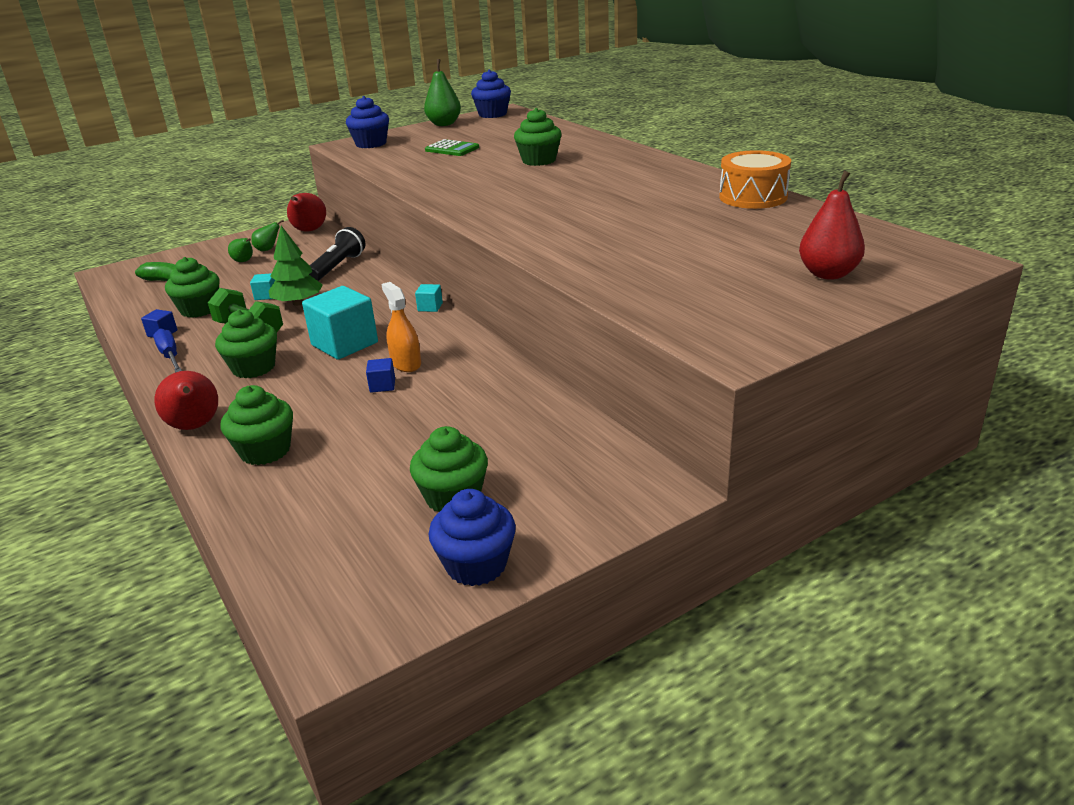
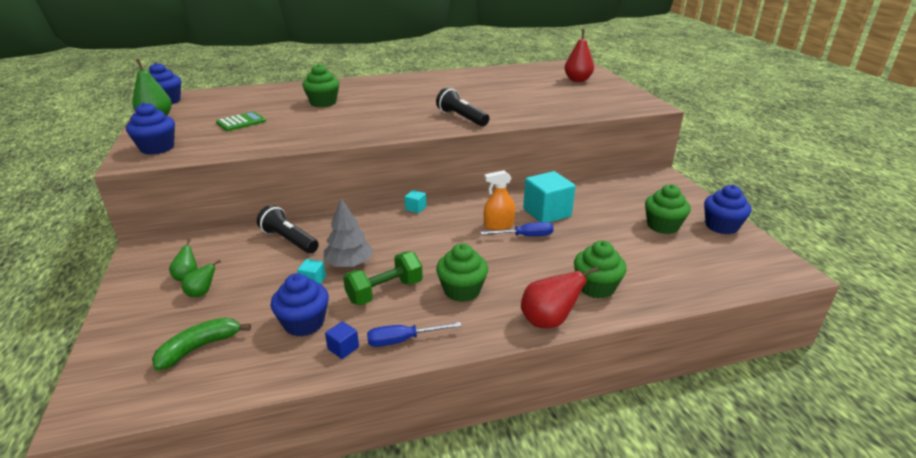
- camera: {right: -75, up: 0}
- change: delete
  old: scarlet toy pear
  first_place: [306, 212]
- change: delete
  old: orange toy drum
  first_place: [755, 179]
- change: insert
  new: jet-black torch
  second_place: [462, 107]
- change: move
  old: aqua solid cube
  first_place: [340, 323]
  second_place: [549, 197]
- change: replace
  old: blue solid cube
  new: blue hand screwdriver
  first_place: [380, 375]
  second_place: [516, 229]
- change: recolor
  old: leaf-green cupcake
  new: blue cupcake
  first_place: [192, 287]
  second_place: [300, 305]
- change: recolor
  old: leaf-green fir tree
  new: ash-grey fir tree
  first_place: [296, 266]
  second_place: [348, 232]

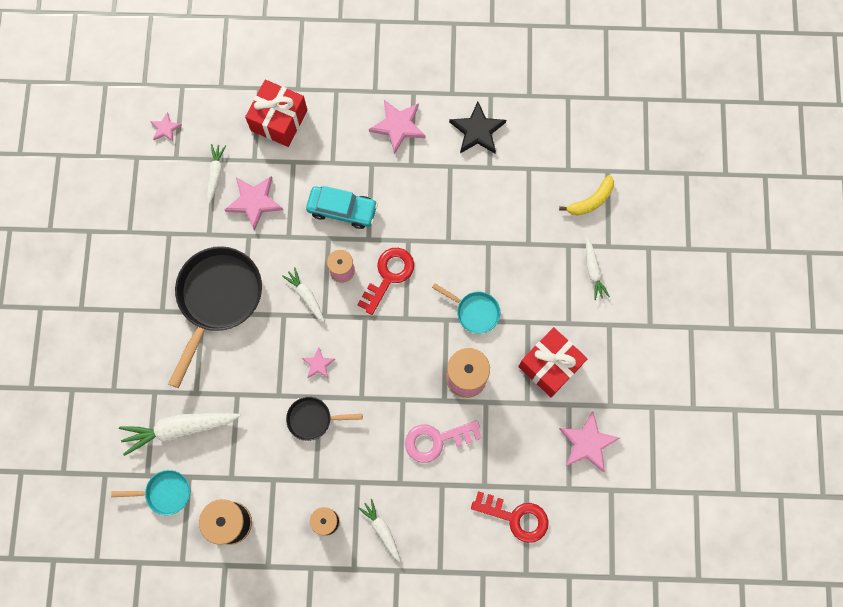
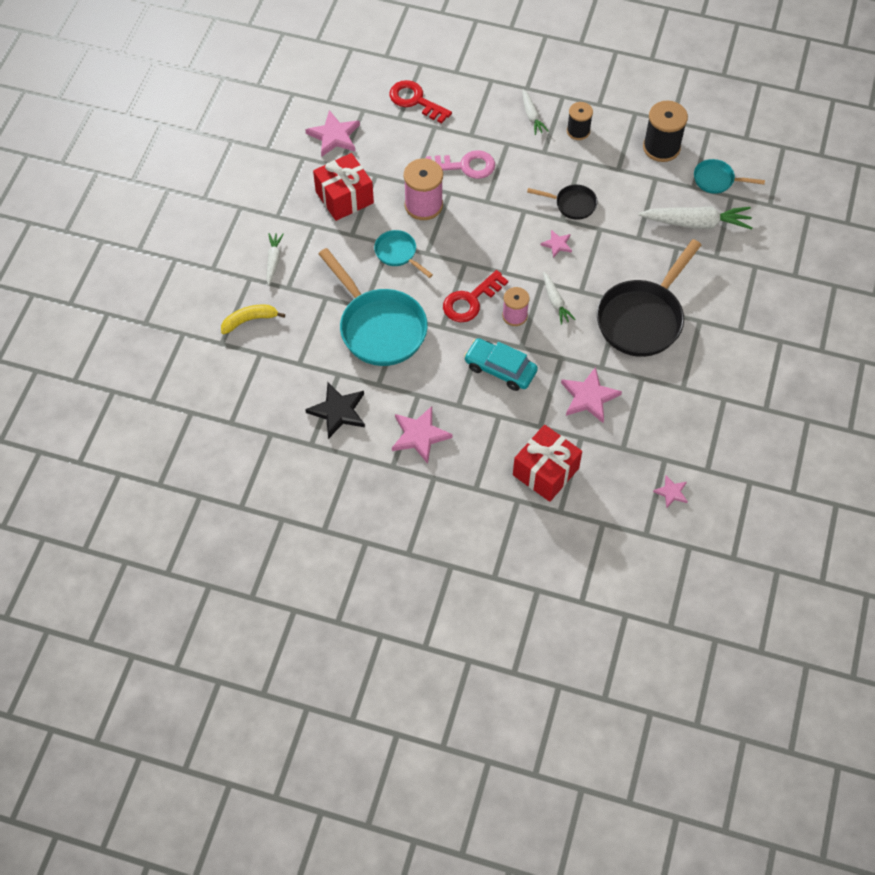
- camera: {right: -165, up: -15}
- change: delete
  old: pure white root vegetable
  first_place: [216, 174]
- change: insert
  new: aqua frying pan
  second_place: [373, 307]

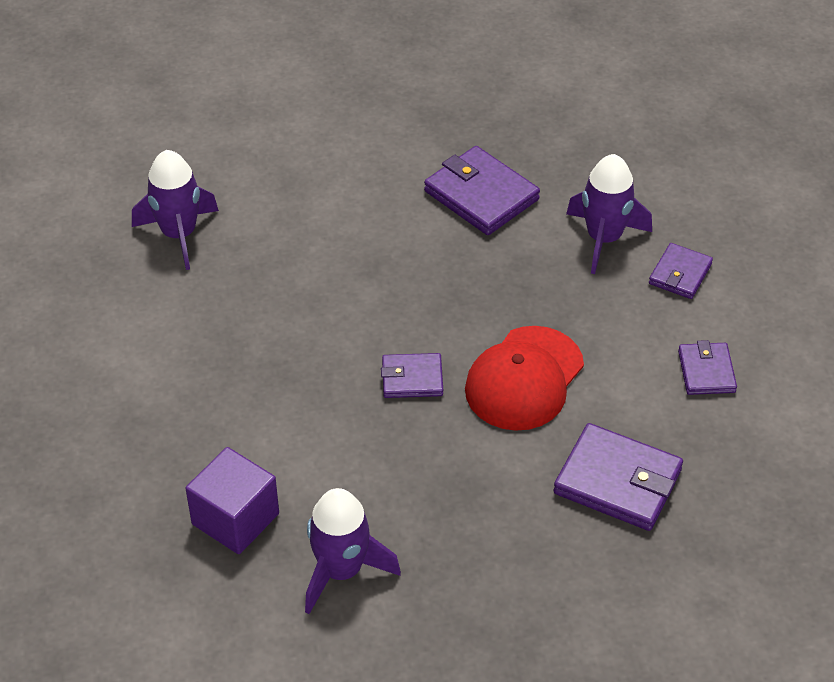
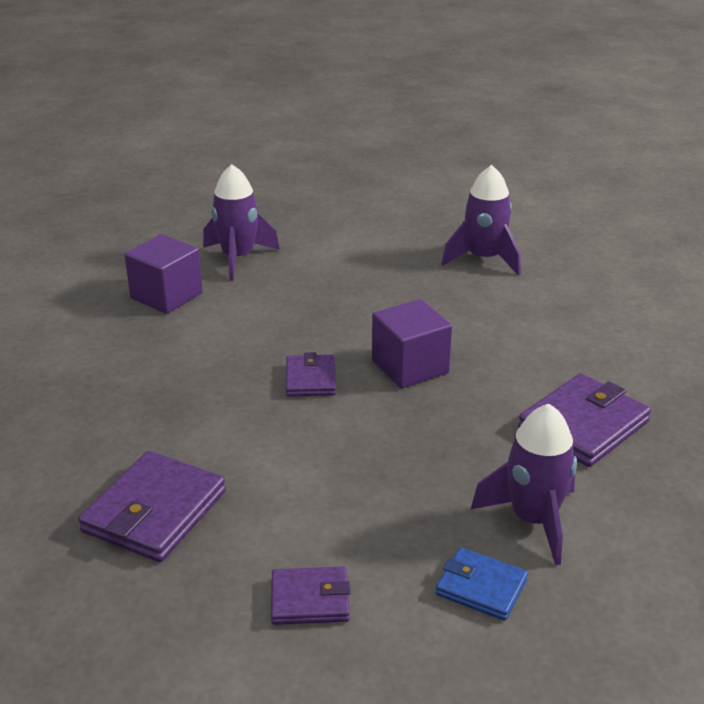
- camera: {right: 90, up: -15}
- change: delete
  old: scarlet peaked cap
  first_place: [524, 378]
- change: insert
  new: purple solid cube
  second_place: [412, 344]
- change: move
  old: purple toy rocket
  first_place: [353, 551]
  second_place: [241, 222]
- change: recolor
  old: purple card wallet
  new: blue card wallet
  first_place: [681, 271]
  second_place: [482, 584]

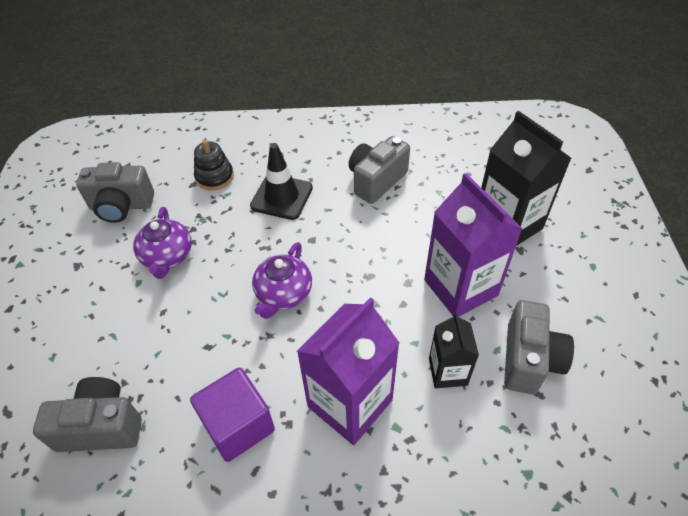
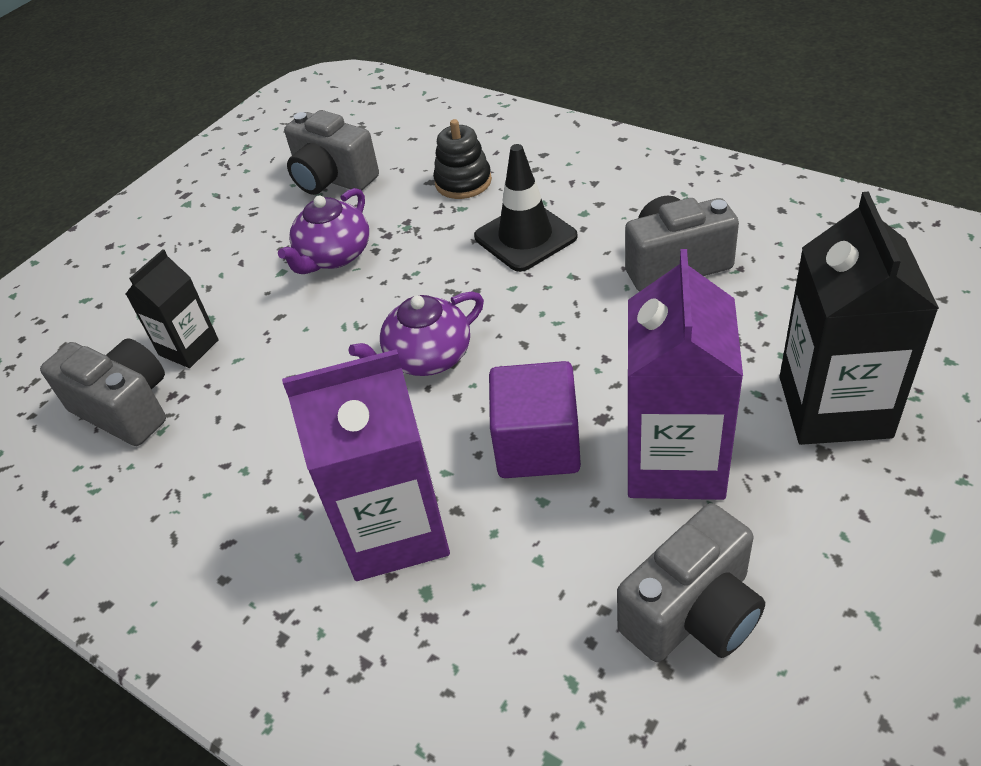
- camera: {right: 40, up: -5}
- change: move
  old: purple solid cube
  first_place: [232, 415]
  second_place: [535, 419]
- change: move
  old: jet-black milk carton
  first_place: [454, 350]
  second_place: [172, 308]

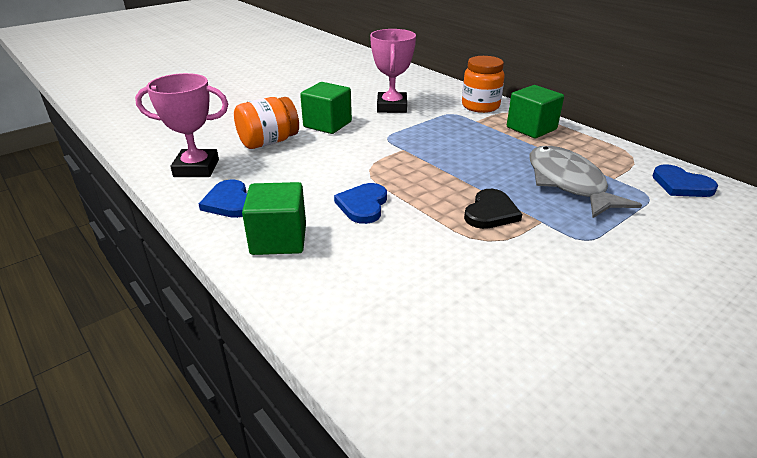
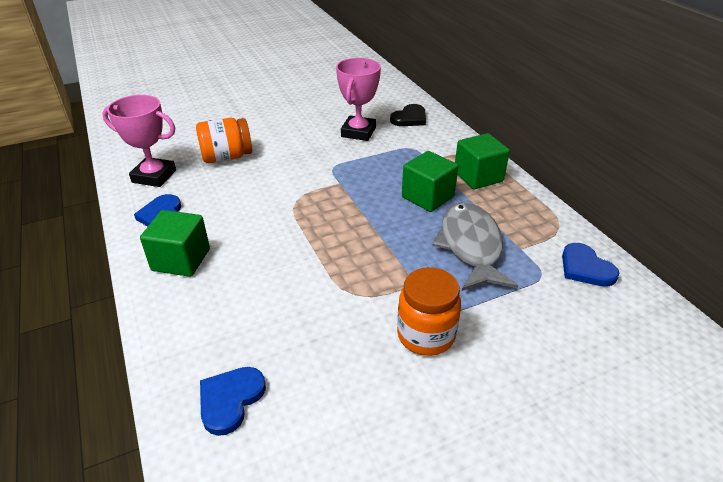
- camera: {right: 15, up: 5}
- change: move
  old: leaf-green solid cube
  first_place: [326, 108]
  second_place: [430, 181]
- change: move
  old: blue heart
  first_place: [360, 203]
  second_place: [233, 401]
- change: move
  old: orange jar
  first_place: [483, 84]
  second_place: [429, 311]
- change: move
  old: jet-black heart
  first_place: [493, 209]
  second_place: [408, 115]

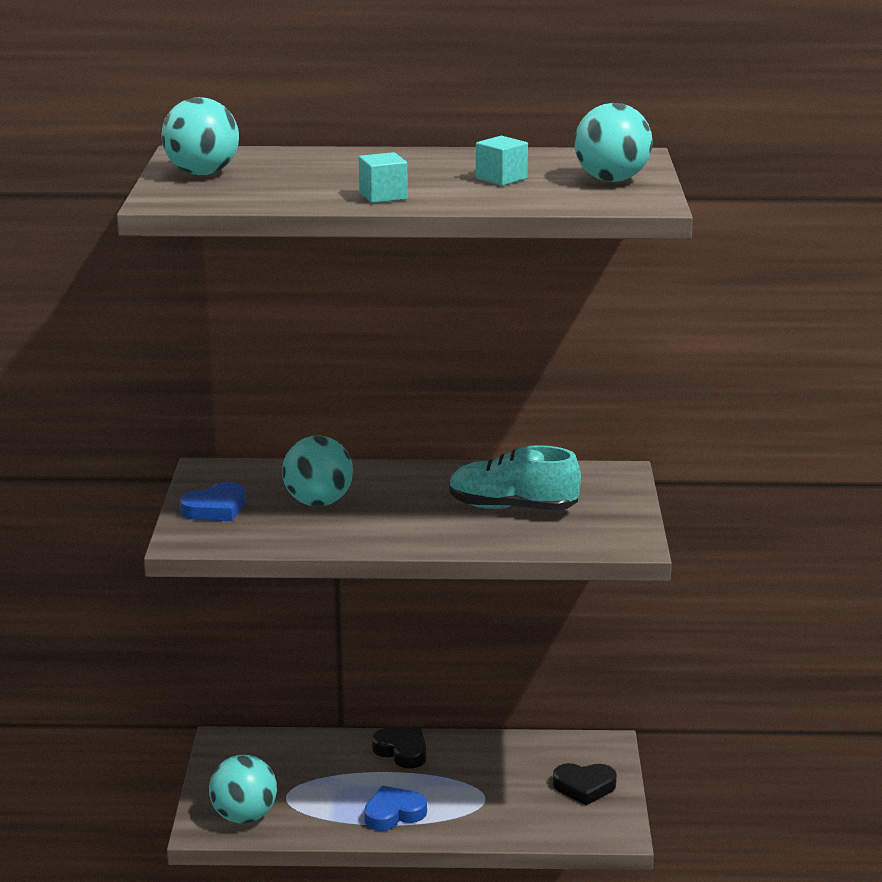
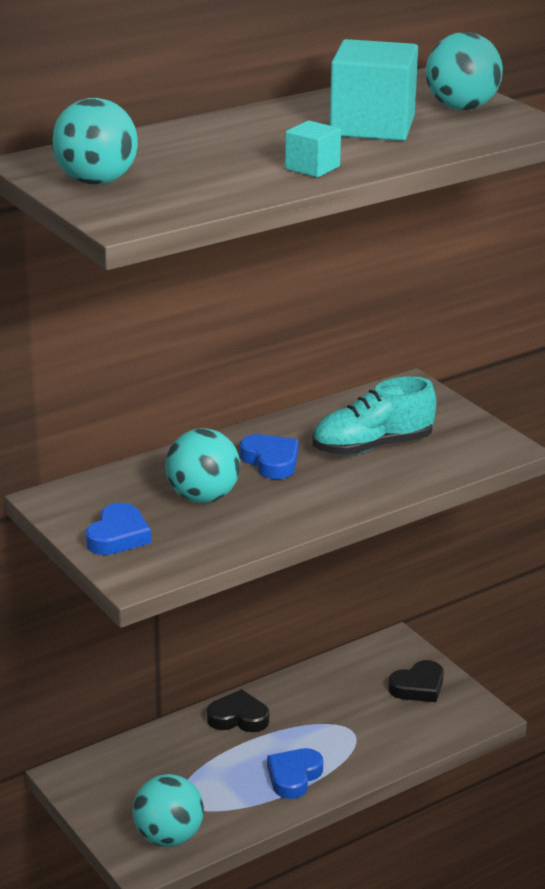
- camera: {right: -35, up: 5}
- change: insert
  new: blue heart
  second_place: [269, 456]
- change: resize
  old: aqua solid cube
  first_place: [502, 161]
  second_place: [374, 90]
  factor: 2.0

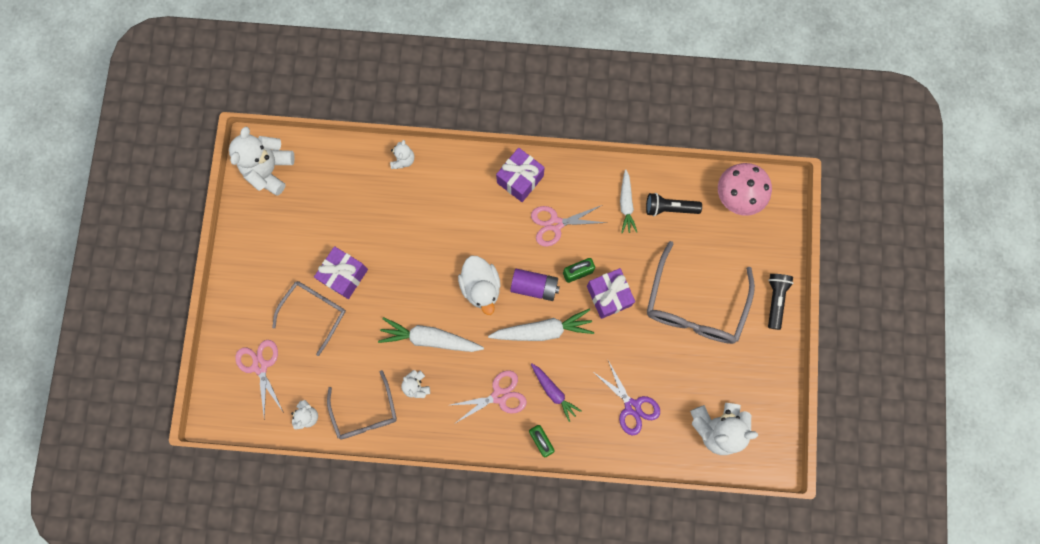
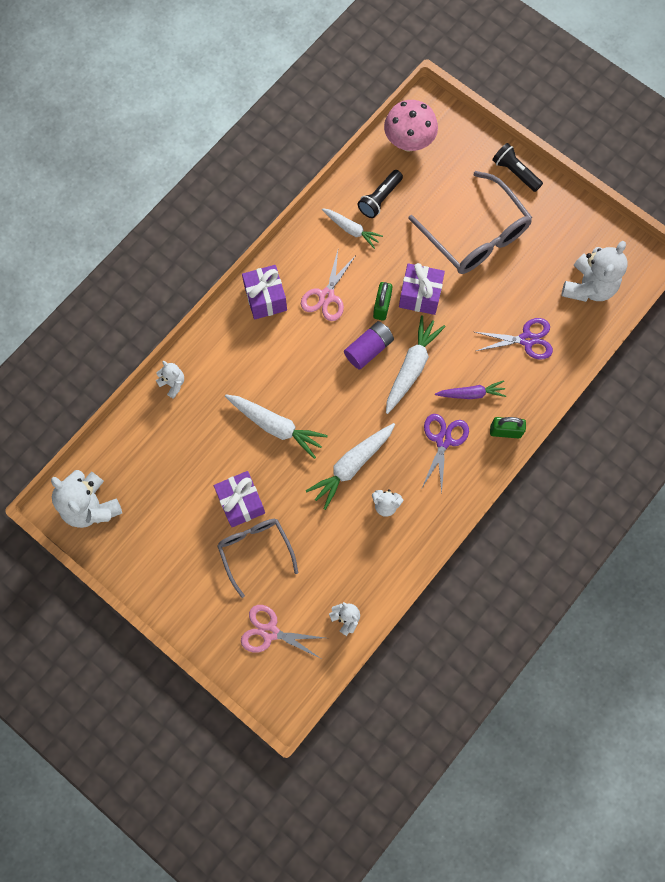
- camera: {right: -55, up: -5}
- change: delete
  old: ash-grey eyeglasses
  first_place: [362, 404]
- change: delete
  old: pure white rubber duck
  first_place: [479, 285]
- change: insert
  new: pure white root vegetable
  second_place: [276, 427]
- change: recolor
  old: pink scissors
  new: purple scissors
  first_place: [489, 396]
  second_place: [445, 453]

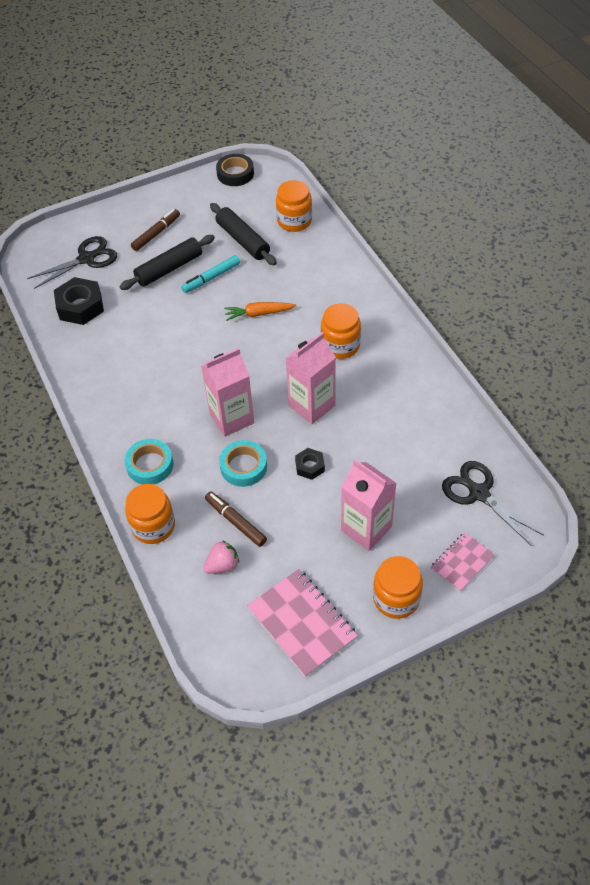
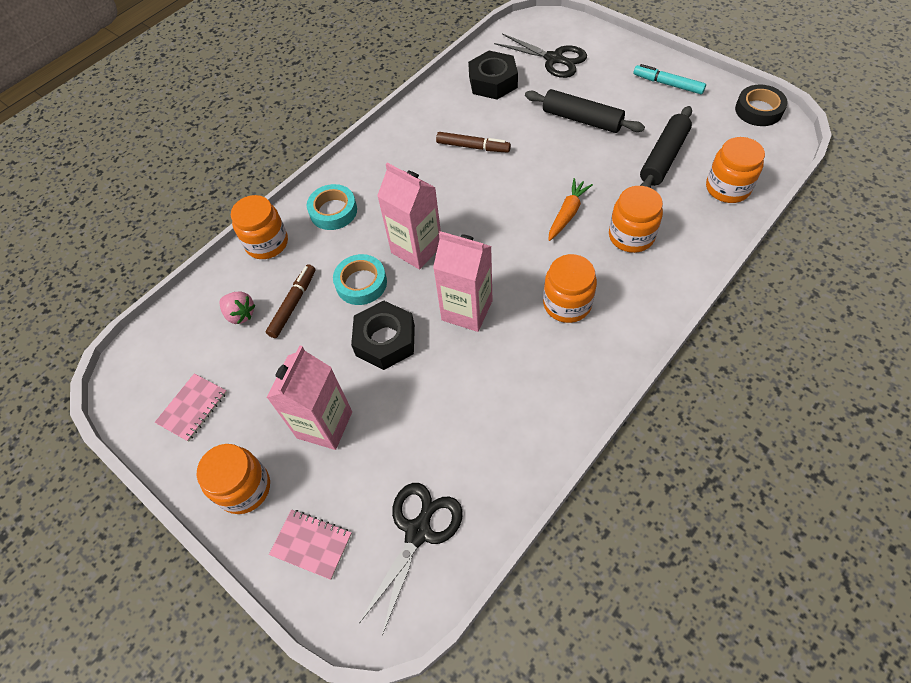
- camera: {right: 70, up: 5}
- change: insert
  new: orange jar
  second_place: [636, 219]
- change: move
  old: brown marker pen
  first_place: [155, 230]
  second_place: [473, 142]
- change: move
  old: aqua marker pen
  first_place: [210, 274]
  second_place: [669, 79]
- change: rotate
  old: orange root vegetable
  first_place: [260, 311]
  second_place: [570, 209]
  degrees: 60
- change: resize
  old: pink notebook
  first_place: [302, 623]
  second_place: [191, 408]
  factor: 0.6
- change: resize
  old: jet-black nut
  first_place: [310, 464]
  second_place: [383, 335]
  factor: 1.82

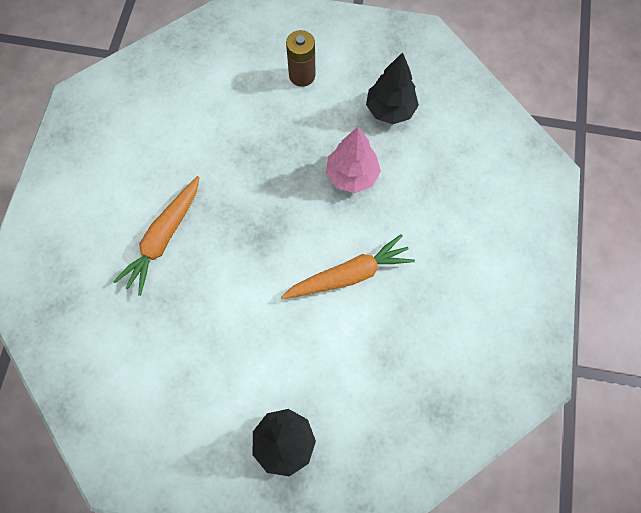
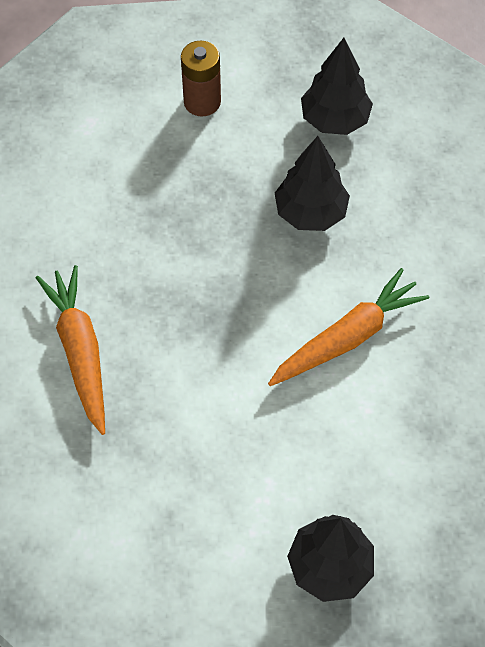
- camera: {right: -15, up: -10}
- change: recolor
  old: pink fir tree
  new: jet-black fir tree
  first_place: [353, 160]
  second_place: [312, 183]
- change: rotate
  old: orange root vegetable
  first_place: [156, 236]
  second_place: [70, 350]
  degrees: 150

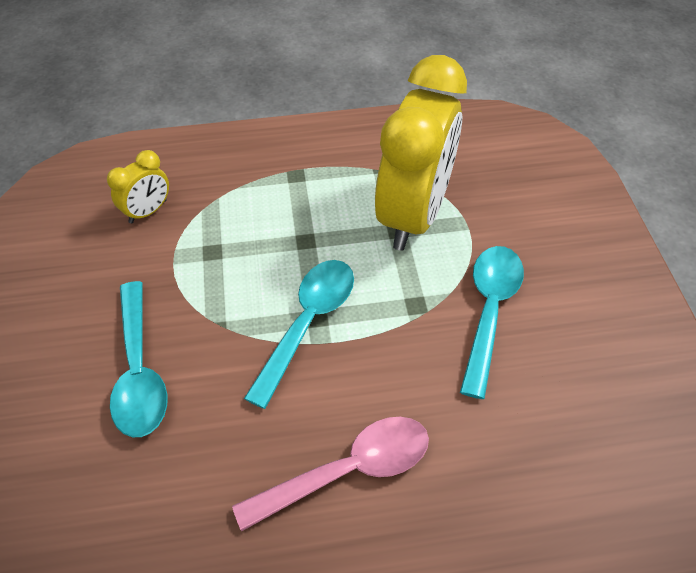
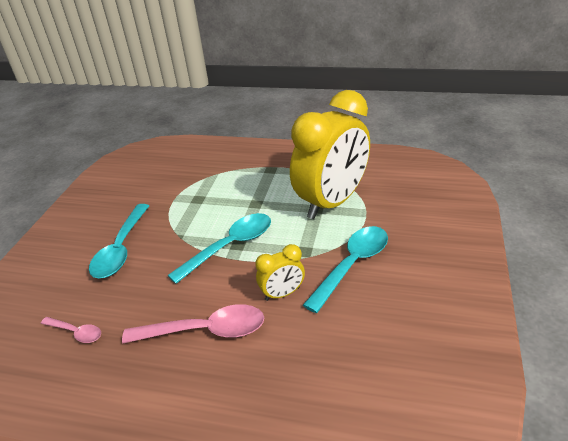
- camera: {right: 25, up: -15}
- change: insert
  new: pink spoon
  second_place: [71, 330]
- change: move
  old: yellow clock
  first_place: [138, 186]
  second_place: [280, 272]

